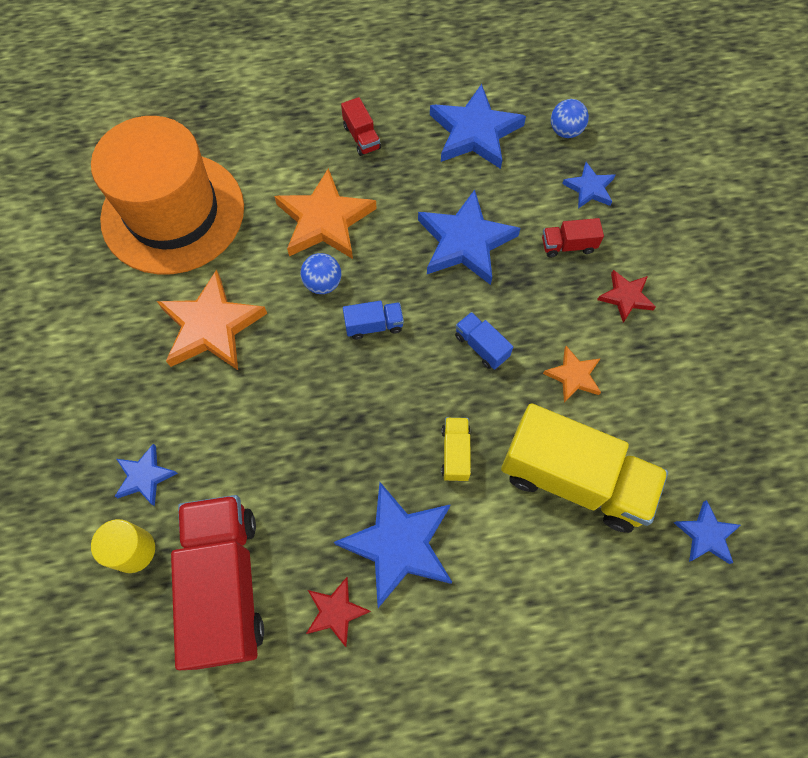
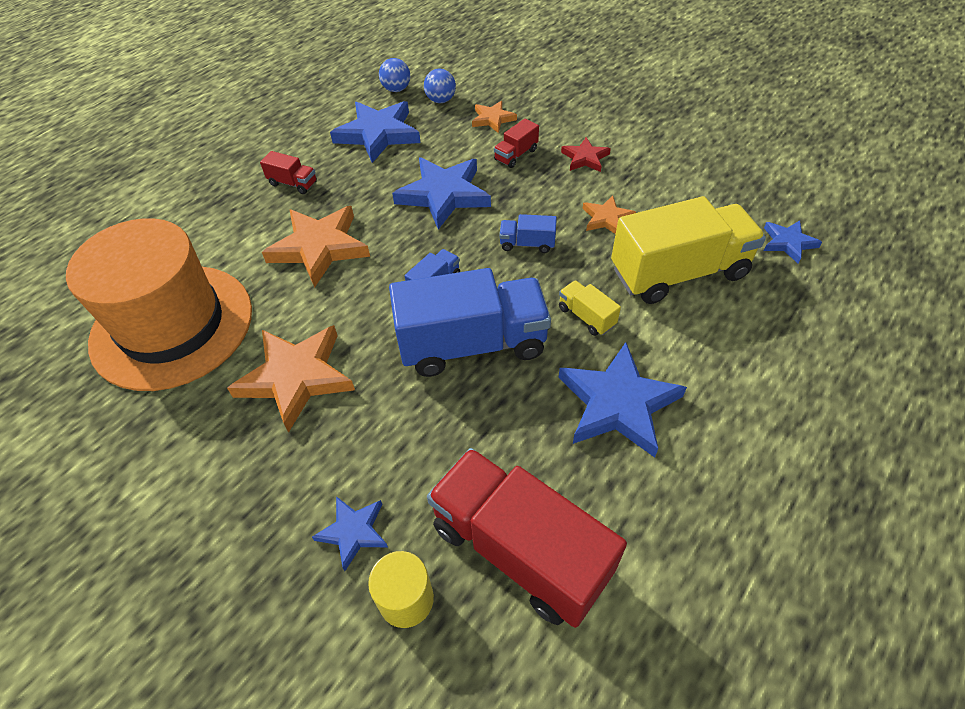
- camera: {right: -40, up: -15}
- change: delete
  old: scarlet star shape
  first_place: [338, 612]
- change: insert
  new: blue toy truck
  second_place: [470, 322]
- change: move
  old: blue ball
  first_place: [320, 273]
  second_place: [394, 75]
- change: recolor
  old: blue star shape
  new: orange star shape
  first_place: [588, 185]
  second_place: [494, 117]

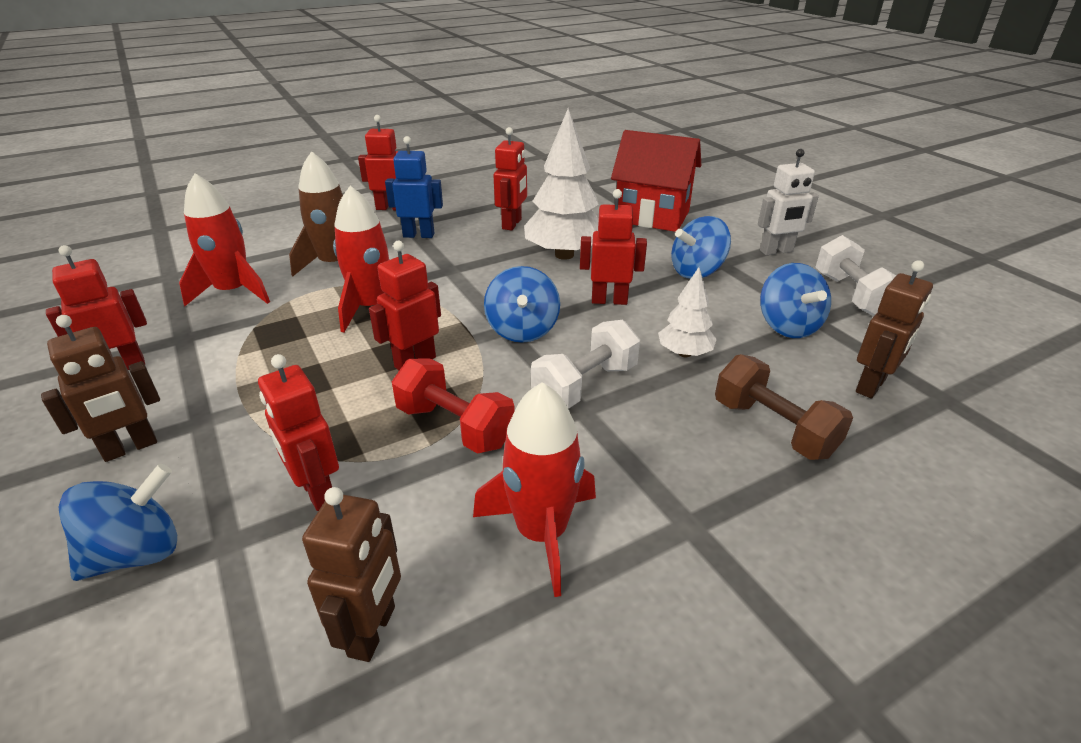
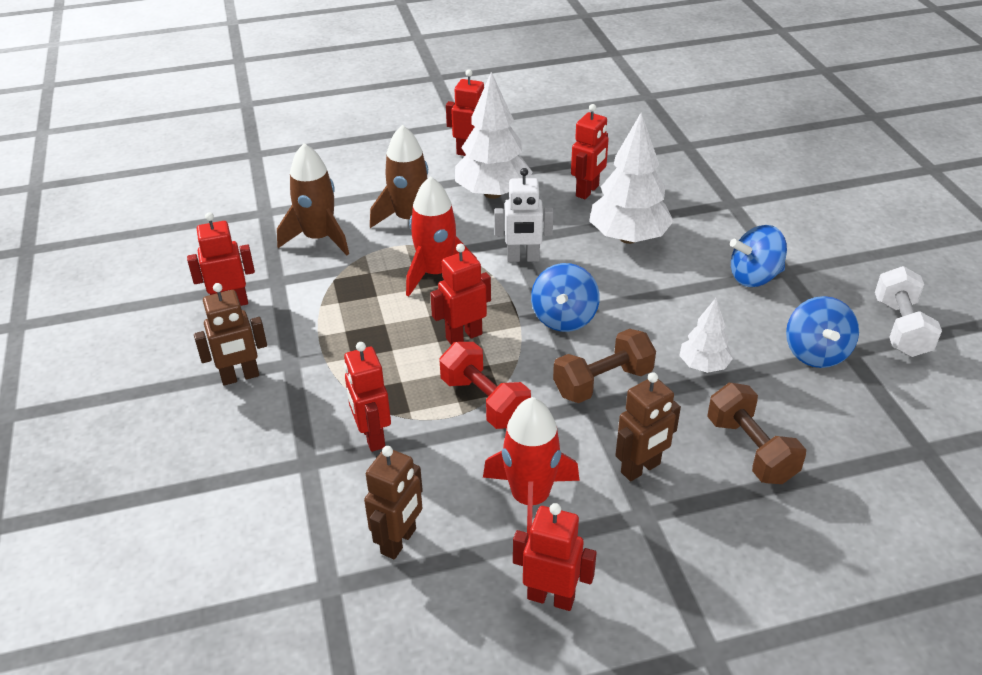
- camera: {right: 15, up: 5}
- change: delete
  old: blue toy top
  first_place: [117, 522]
- change: delete
  old: scarlet cottage
  first_place: [656, 181]
- change: move
  old: scarlet robot figure
  first_place: [613, 247]
  second_place: [555, 557]
- change: move
  old: pure white robot figure
  first_place: [788, 202]
  second_place: [523, 215]
- change: move
  old: brown robot figure
  first_place: [894, 329]
  second_place: [648, 426]
- change: replace
  old: blue robot figure
  new: pure white fir tree
  first_place: [414, 187]
  second_place: [494, 135]
- change: recolor
  old: scarlet toy rocket
  new: brown toy rocket
  first_place: [224, 239]
  second_place: [313, 199]
- change: recolor
  old: pure white dumbbell
  new: brown dumbbell
  first_place: [585, 364]
  second_place: [604, 366]

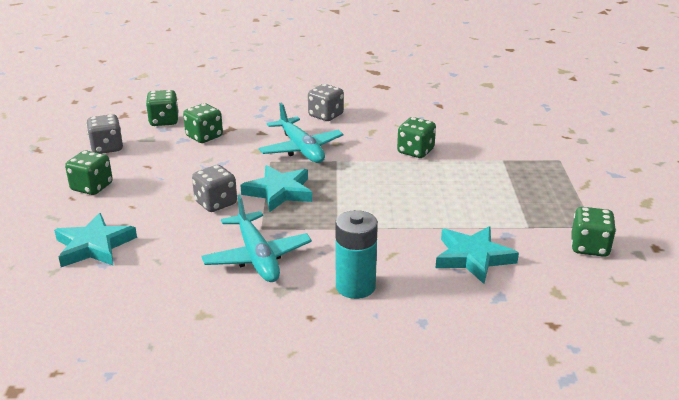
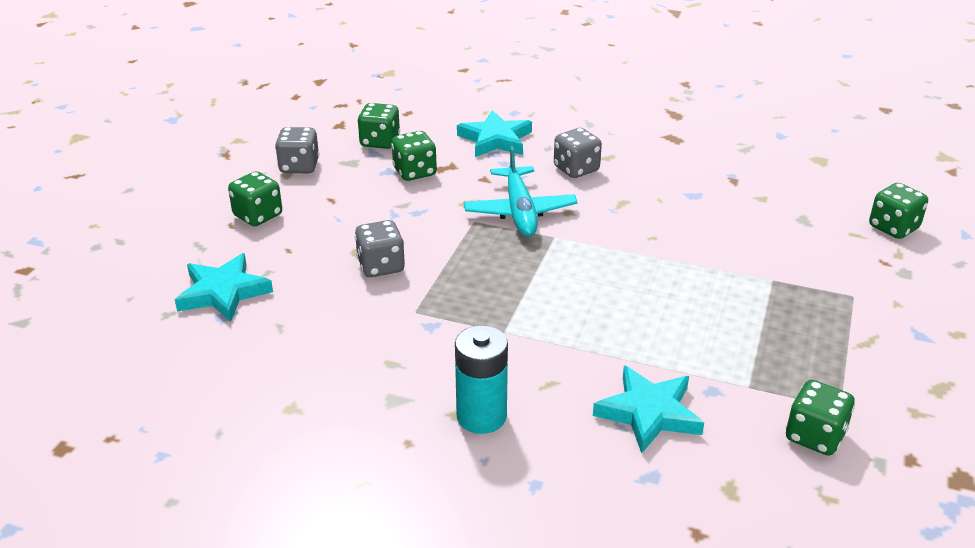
- camera: {right: 20, up: 5}
- change: delete
  old: aqua toy plane
  first_place: [256, 238]
- change: move
  old: aqua star shape
  first_place: [276, 188]
  second_place: [494, 133]
- change: move
  old: leaf-green die
  first_place: [416, 137]
  second_place: [898, 211]

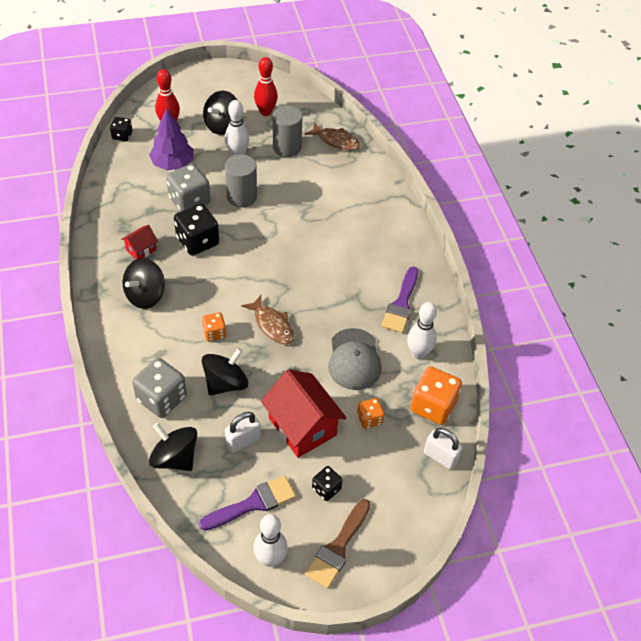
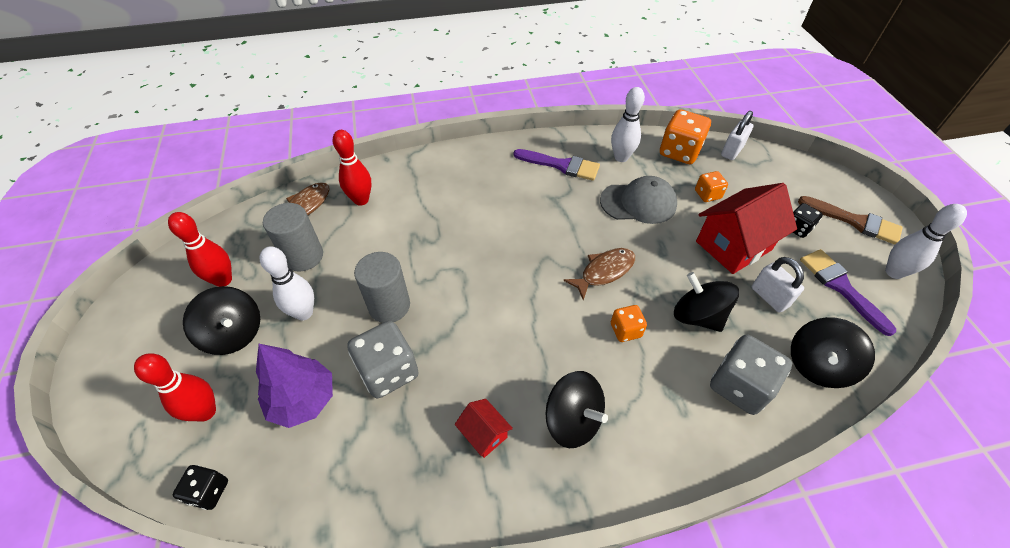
- camera: {right: -85, up: 0}
- change: delete
  old: jet-black die
  first_place: [196, 230]
- change: insert
  new: scarlet tenpin
  second_place: [352, 168]

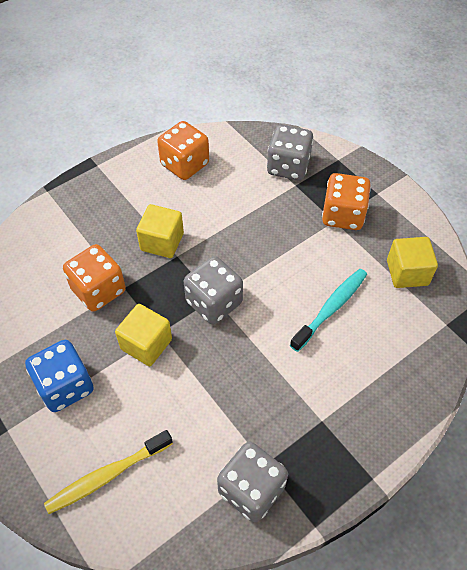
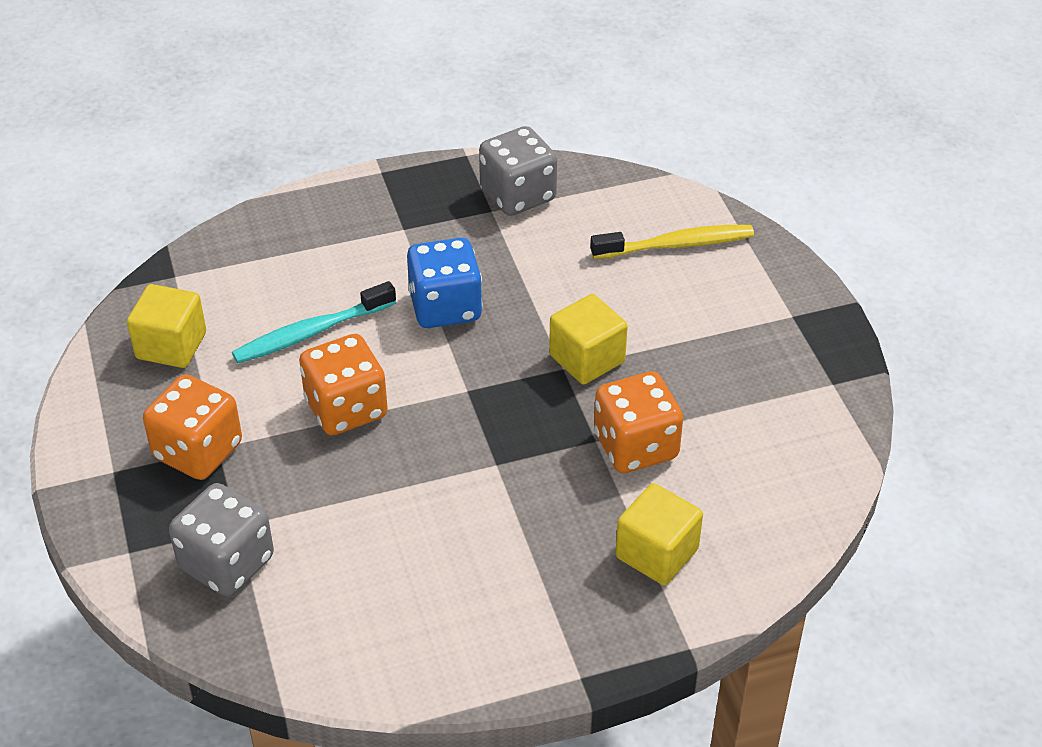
- camera: {right: -160, up: -10}
- change: delete
  old: ash-grey die
  first_place: [213, 290]
- change: move
  old: blue die
  first_place: [59, 376]
  second_place: [445, 283]
- change: move
  old: yellow solid cube
  first_place: [160, 231]
  second_place: [659, 534]
- change: move
  old: orange die
  first_place: [183, 150]
  second_place: [343, 384]

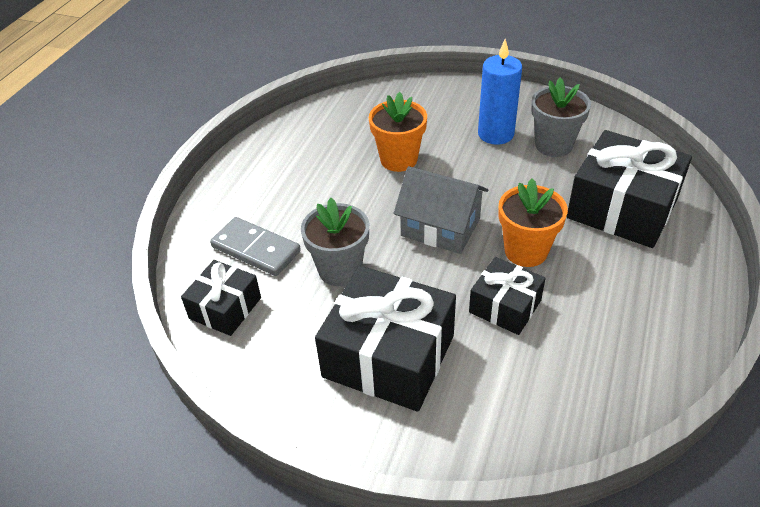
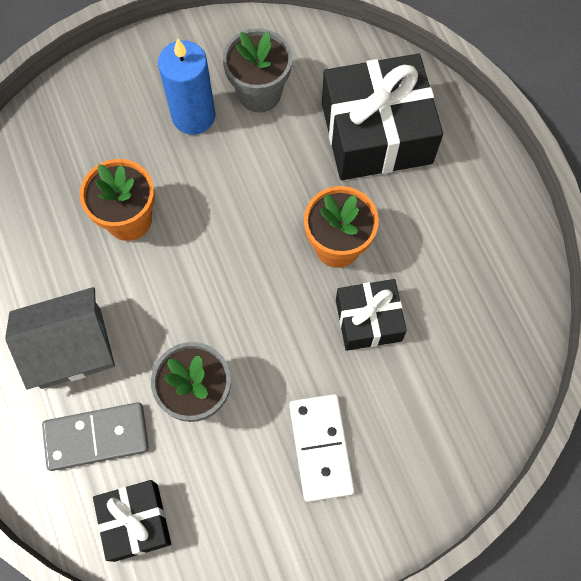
- camera: {right: -45, up: 25}
- change: move
  old: ash-grey cottage
  first_place: [441, 210]
  second_place: [60, 338]
- change: replace
  old: jet-black wrapped gift
  new: pure white domino piece
  first_place: [385, 339]
  second_place: [322, 448]

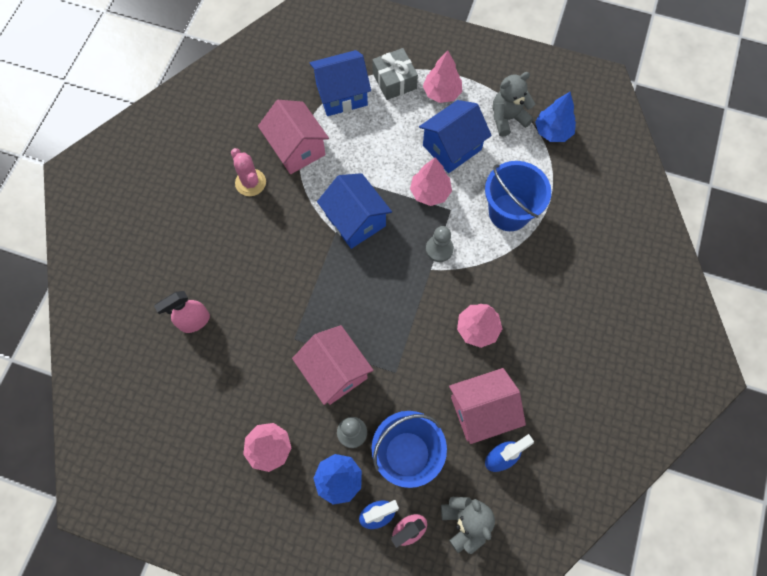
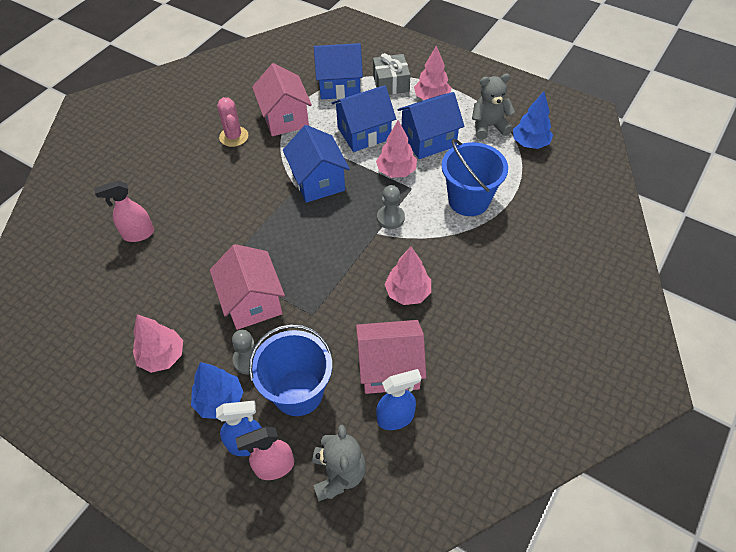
- camera: {right: 15, up: -15}
- change: insert
  new: blue cottage
  second_place: [364, 118]

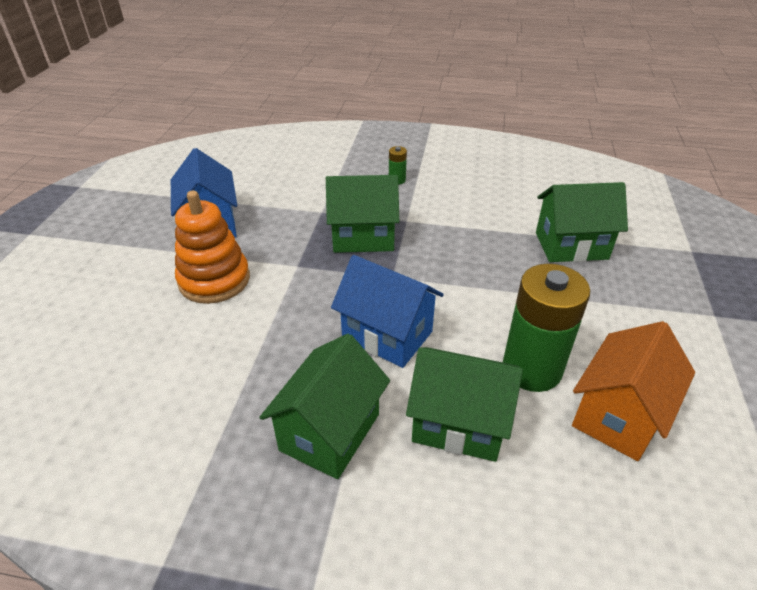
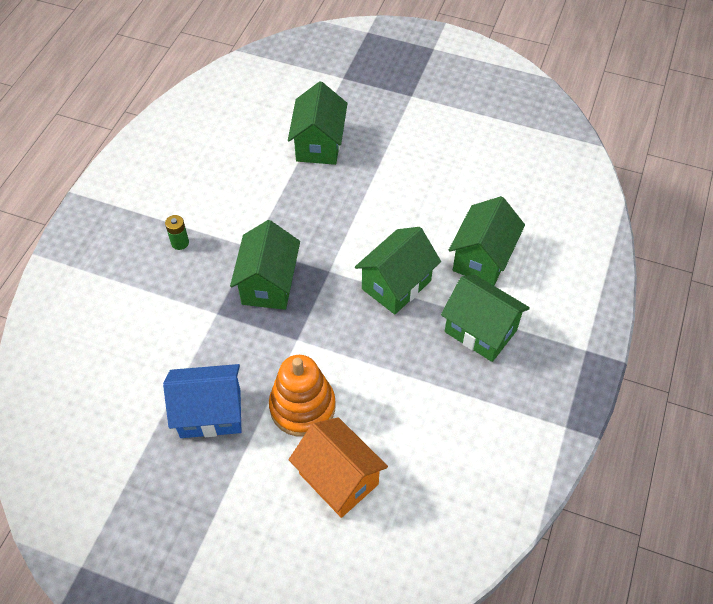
- camera: {right: -80, up: 15}
- change: delete
  old: leaf-green AA battery
  first_place: [546, 328]
- change: move
  old: orange cottage
  first_place: [633, 391]
  second_place: [338, 467]
- change: recolor
  old: blue cottage
  new: leaf-green cottage
  first_place: [387, 311]
  second_place: [398, 270]

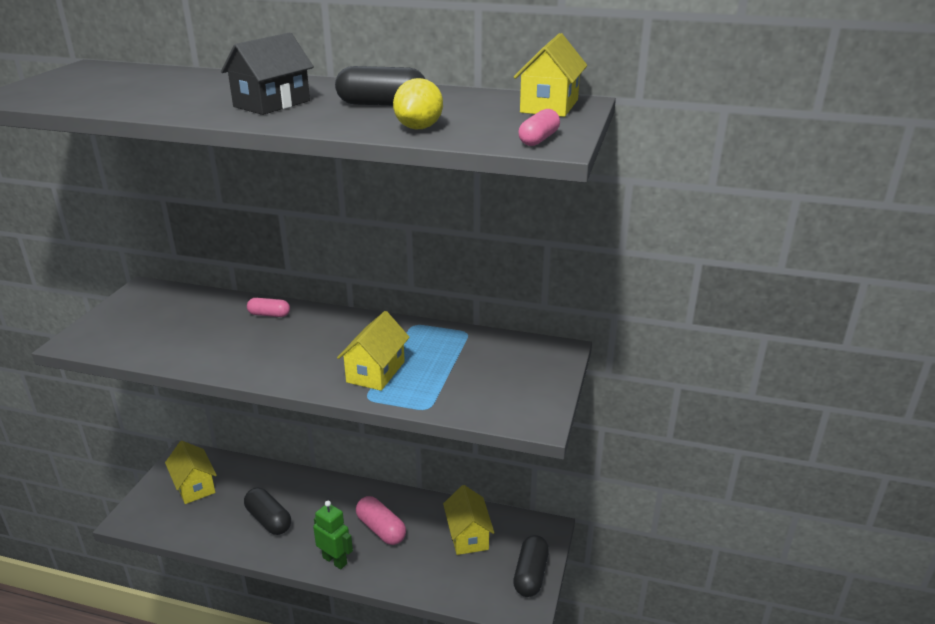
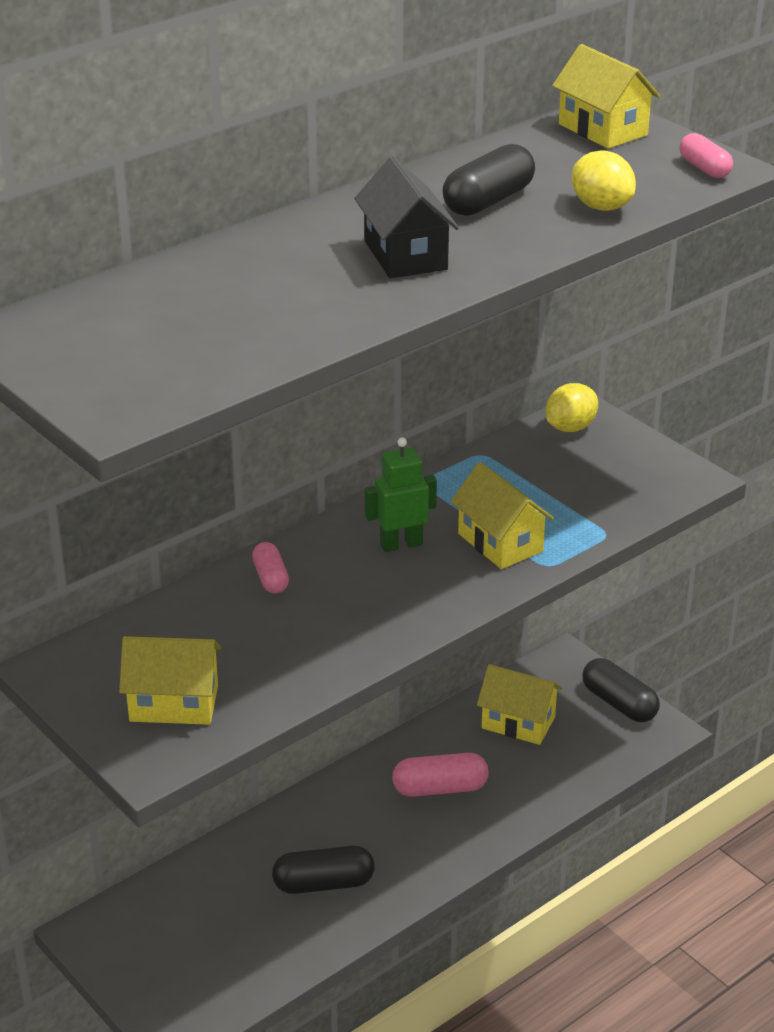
- camera: {right: -55, up: 5}
- change: insert
  new: yellow lemon
  second_place: [572, 407]
- change: move
  old: yellow cottage
  first_place: [191, 472]
  second_place: [170, 680]
- change: move
  old: leaf-green robot figure
  first_place: [333, 535]
  second_place: [401, 495]
- change: rotate
  old: pink pill shape
  first_place: [268, 307]
  second_place: [270, 568]
  degrees: -60

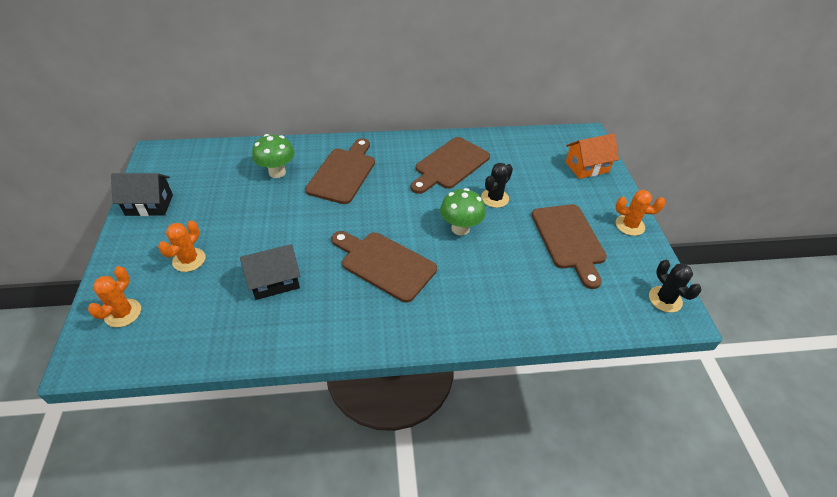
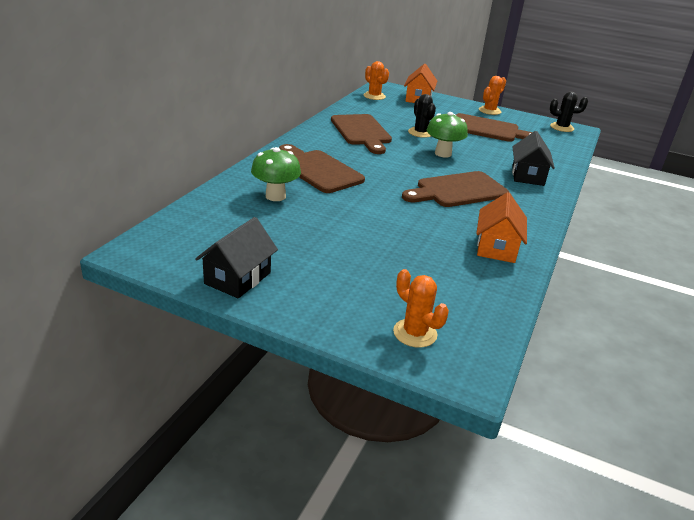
- camera: {right: -60, up: -15}
- change: insert
  new: orange cottage
  second_place: [501, 227]
- change: move
  old: orange saguaro cactus
  first_place: [181, 246]
  second_place: [376, 80]
- change: move
  old: jet-black cottage
  first_place: [270, 272]
  second_place: [533, 158]

